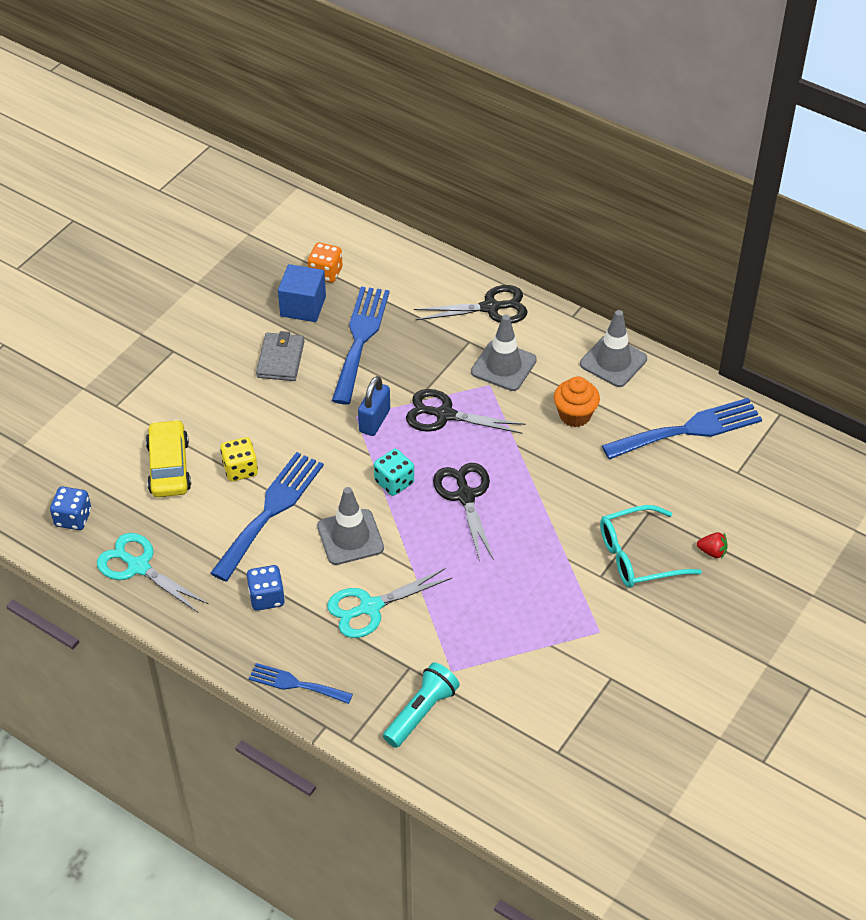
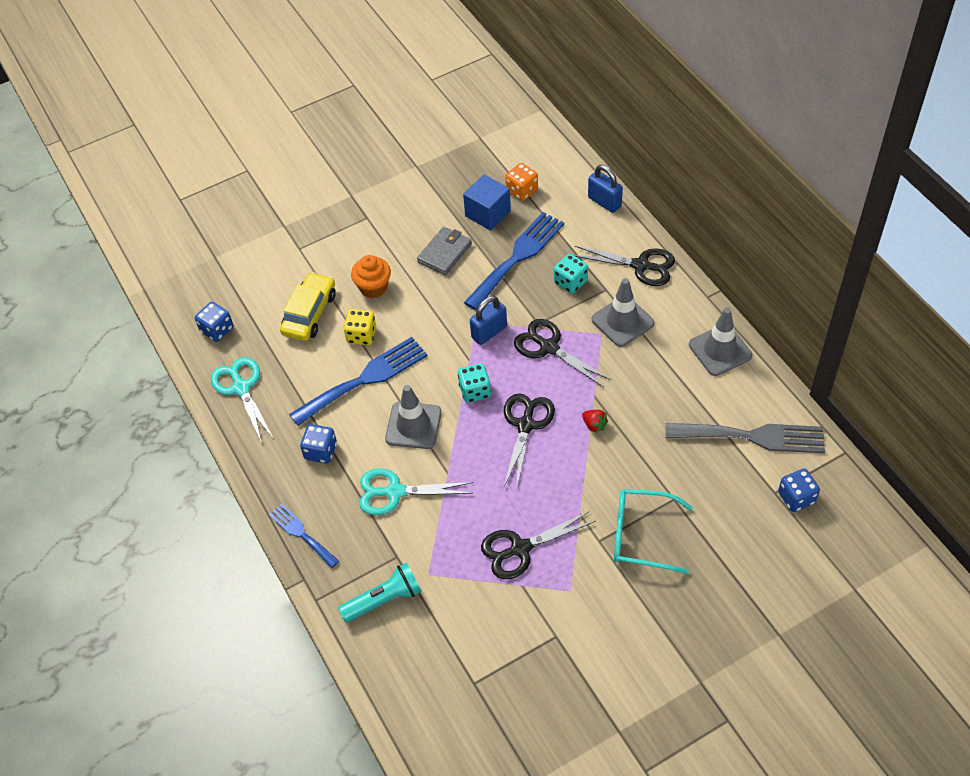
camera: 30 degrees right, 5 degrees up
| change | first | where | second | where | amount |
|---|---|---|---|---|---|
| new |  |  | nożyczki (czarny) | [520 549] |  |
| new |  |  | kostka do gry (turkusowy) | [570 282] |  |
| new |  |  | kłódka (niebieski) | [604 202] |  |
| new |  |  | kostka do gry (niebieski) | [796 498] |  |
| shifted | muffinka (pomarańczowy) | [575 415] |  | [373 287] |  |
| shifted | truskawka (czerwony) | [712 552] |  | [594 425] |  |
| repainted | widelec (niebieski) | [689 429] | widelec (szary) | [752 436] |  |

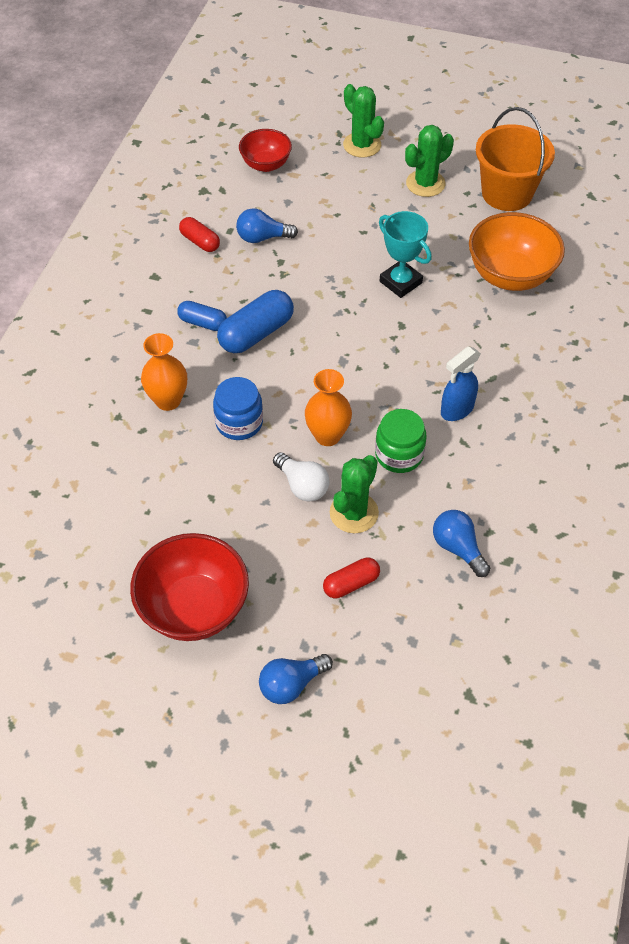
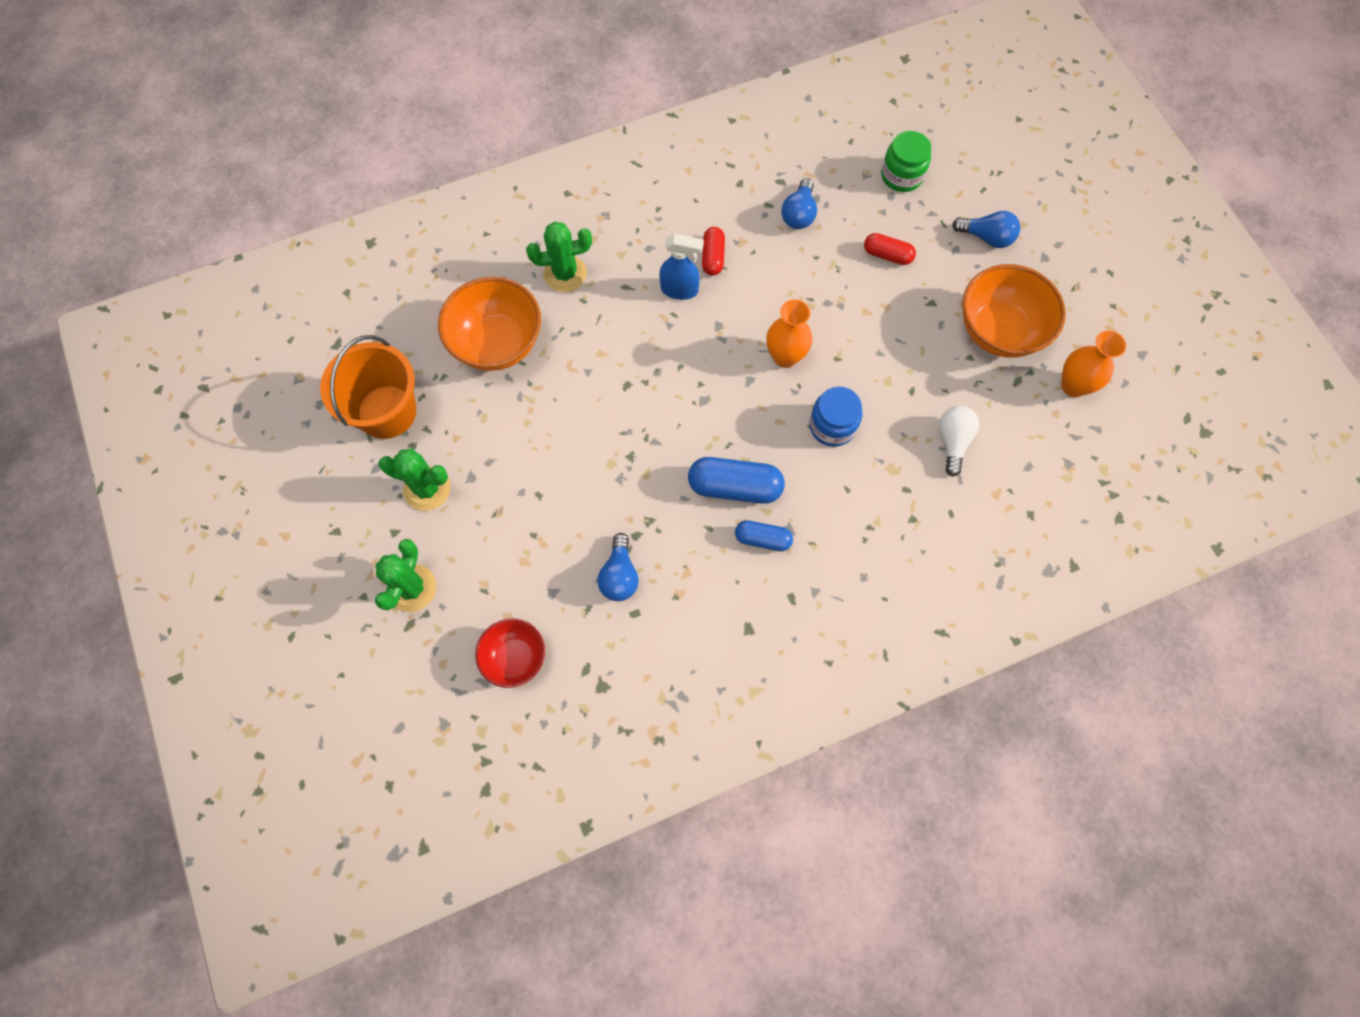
camera: 130 degrees left, 15 degrees up
| change | first | where | second | where | amount |
|---|---|---|---|---|---|
| gone | puchar (turkusowy) | [400 282] |  |  |  |
| shifted | wazon (pomarańczowy) | [168 400] |  | [1073 386] |  |
| shifted | kapsułka (czerwony) | [200 242] |  | [713 257] |  |
| shifted | żarówka (biały) | [302 485] |  | [953 441] |  |
| shifted | kaktus (zielony) | [354 513] |  | [565 274] |  |
| shifted | słoik (zielony) | [399 454] |  | [901 176] |  |
| repainted | miska (czerwony) | [194 608] | miska (pomarańczowy) | [999 331] |  |
| rotated | kapsułka (niebieski) | [203 323] |  | [762 539] | 60 degrees counterclockwise |
| rotated | żarówka (niebieski) | [262 237] |  | [619 575] | 45 degrees clockwise |

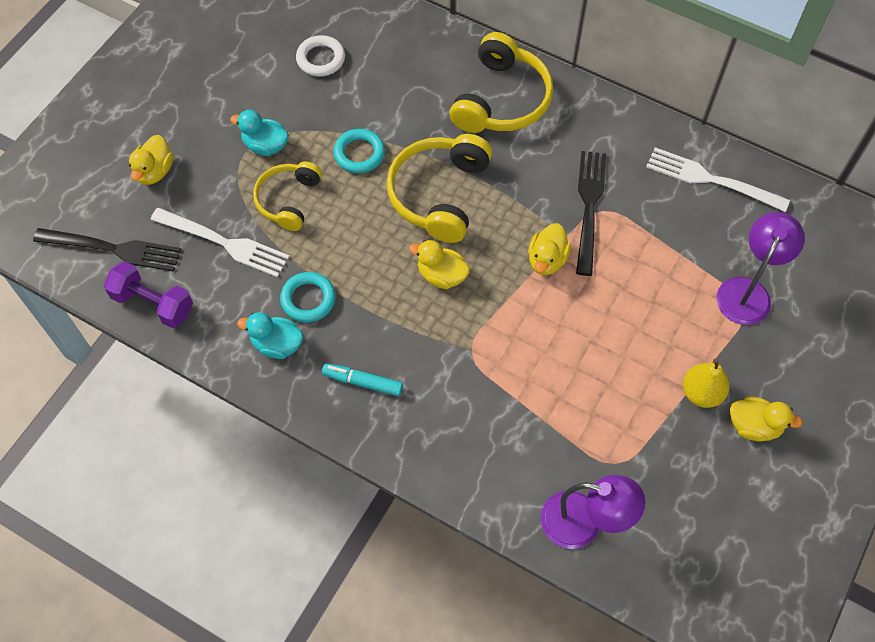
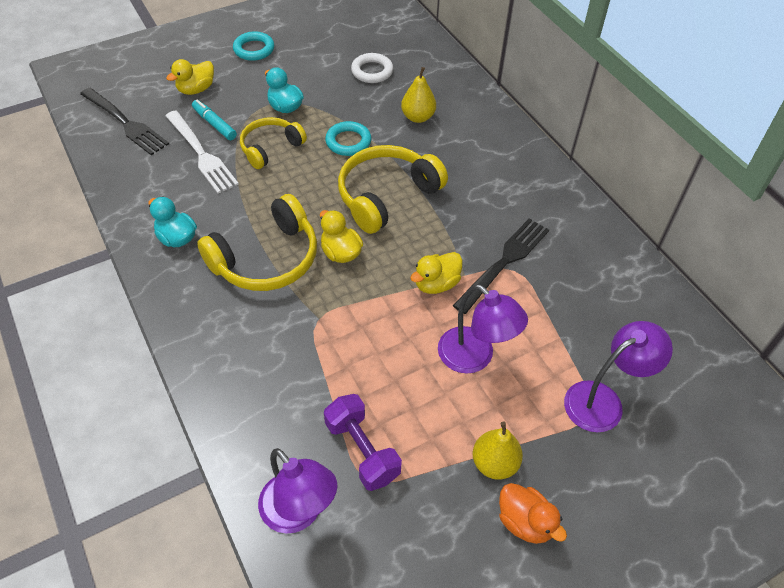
camera: 30 degrees right, 10 degrees down
| change | first | where | second | where | amount |
|---|---|---|---|---|---|
| gone | widelec (biały) | [711 180] |  |  |  |
| new |  |  | gruszka (żółty) | [418 117] |  |
| new |  |  | lampka (fioletowy) | [474 358] |  |
| shifted | hantel (fioletowy) | [153 303] |  | [362 450] |  |
| shifted | pierścień (turkusowy) | [308 299] |  | [254 49] |  |
| shifted | flamaster (turkusowy) | [362 382] |  | [214 124] |  |
| shifted | słuchawki (żółty) | [501 100] |  | [266 259] |  |
| repainted | kaczka (żółty) | [754 426] | kaczka (pomarańczowy) | [525 522] |  |

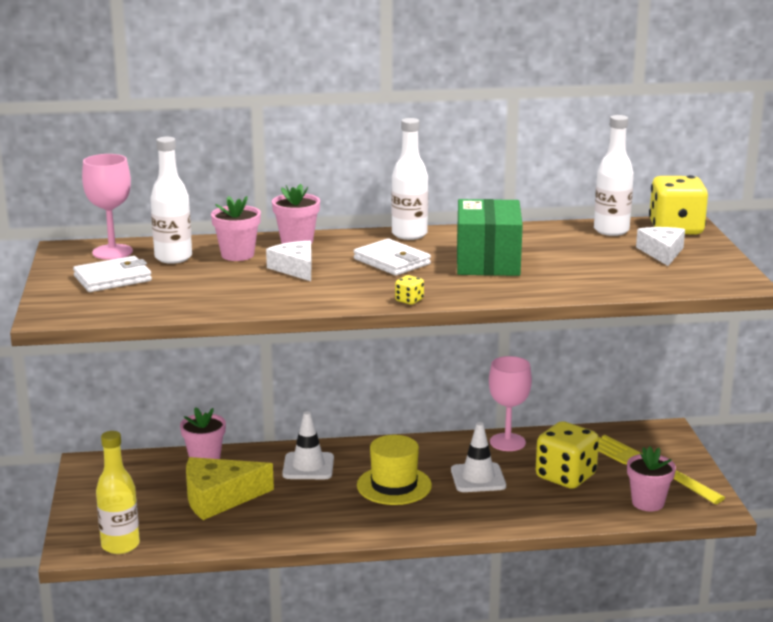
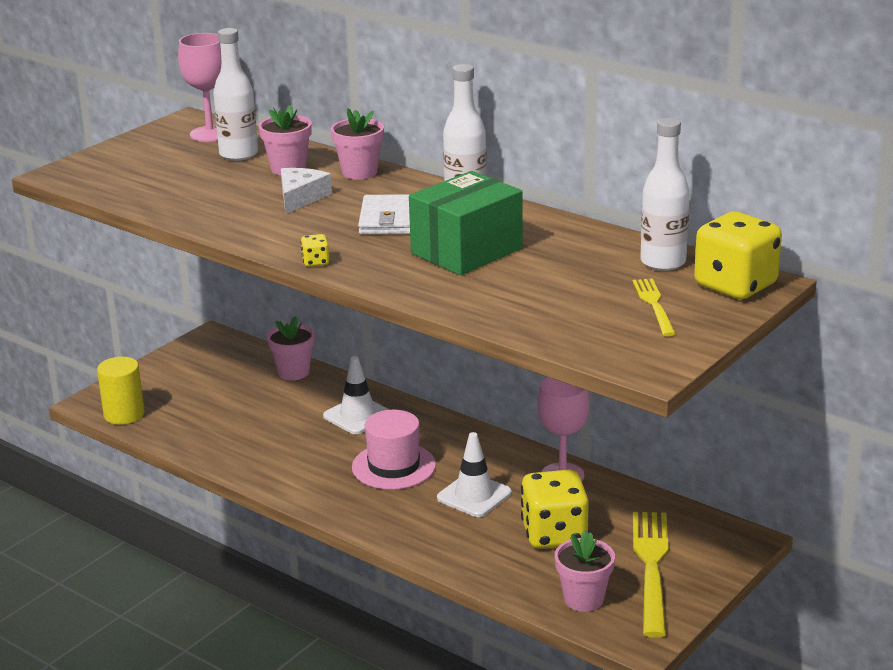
camera: 45 degrees right, 5 degrees up
| change | first | where | second | where | amount |
|---|---|---|---|---|---|
| gone | portfel (biały) | [113 278] |  |  |  |
| gone | ser (żółty) | [219 498] |  |  |  |
| swapped | butelka (żółty) | [120 545] | walec (żółty) | [124 414] |  |
| swapped | ser (biały) | [662 252] | widelec (żółty) | [654 305] |  |
| repainted | kapelusz (żółty) | [394 485] | kapelusz (różowy) | [393 466] |  |

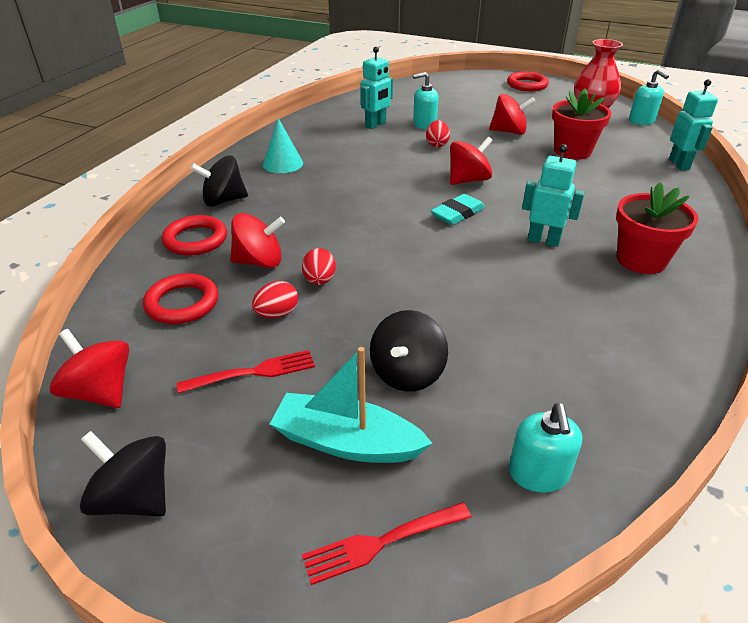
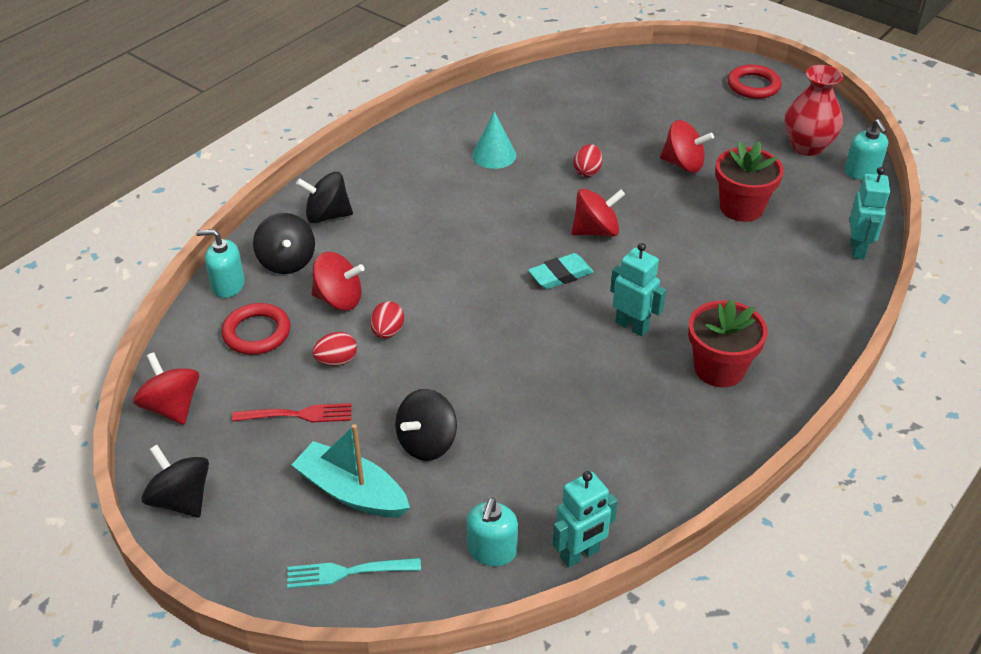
camera: 15 degrees right, 5 degrees up
| change | first | where | second | where | amount |
|---|---|---|---|---|---|
| shifted | stożek (turkusowy) | [283 164] |  | [494 155] |  |
| shifted | robot (turkusowy) | [376 125] |  | [580 554] |  |
| shifted | dozownik mydła (turkusowy) | [424 124] |  | [228 285] |  |
| swapped | pierścień (czerwony) | [195 240] | bączek (czarny) | [287 261] |  |
| repainted | widelec (czerwony) | [382 542] | widelec (turkusowy) | [348 572] |  |

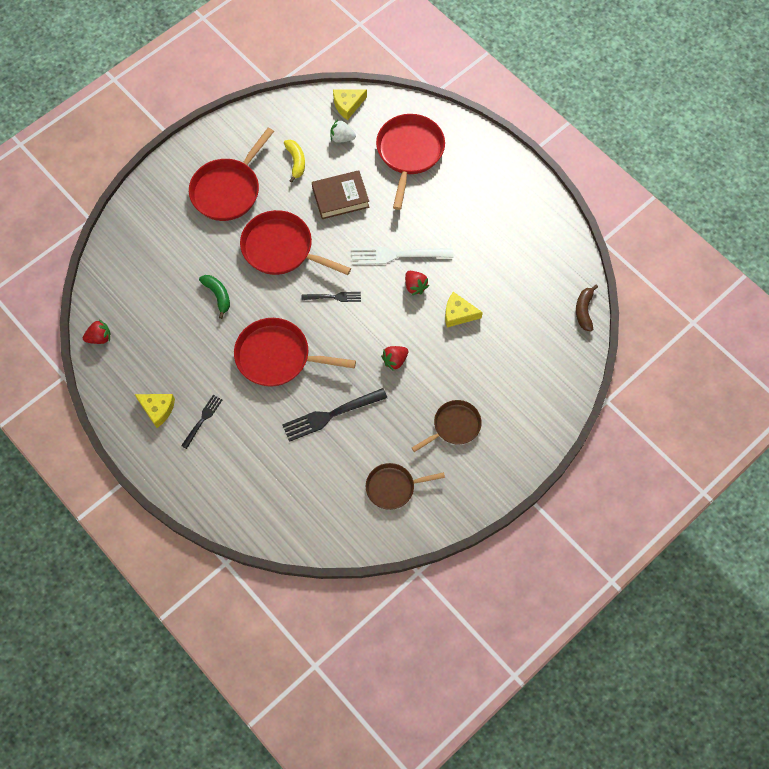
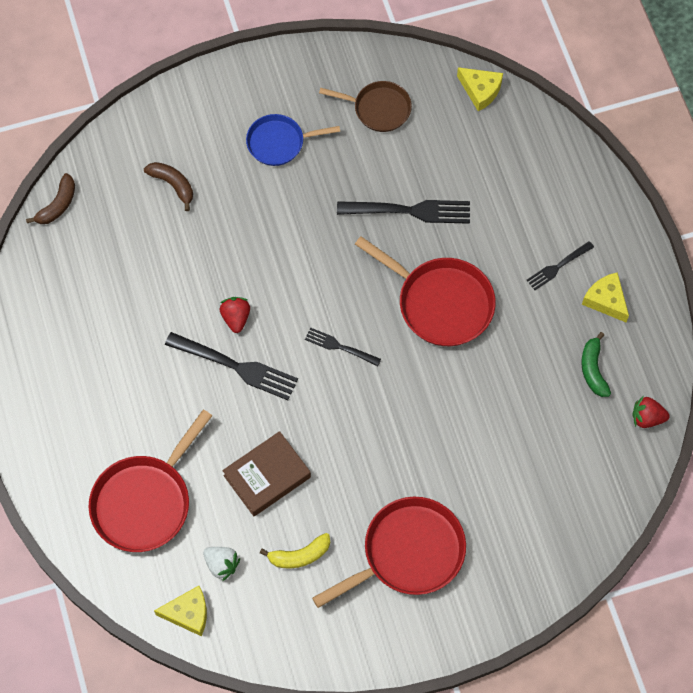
camera: 155 degrees left, 0 degrees up
| change | first | where | second | where | amount |
|---|---|---|---|---|---|
| gone | patelnia (czerwony) | [281 249] |  |  |  |
| gone | truskawka (czerwony) | [395 360] |  |  |  |
| new |  |  | banan (brązowy) | [173 185] |  |
| shifted | banan (zielony) | [218 295] |  | [593 369] |  |
| shifted | ser (żółty) | [458 314] |  | [480 91] |  |
| repainted | widelec (biały) | [397 255] | widelec (czarny) | [236 367] |  |
| repainted | patelnia (brązowy) | [454 426] | patelnia (niebieski) | [279 142] |  |
| rotated | banan (żółty) | [296 162] |  | [299 555] | 120 degrees counterclockwise |
| rotated | książka (brązowy) | [340 198] |  | [267 476] | 45 degrees counterclockwise |

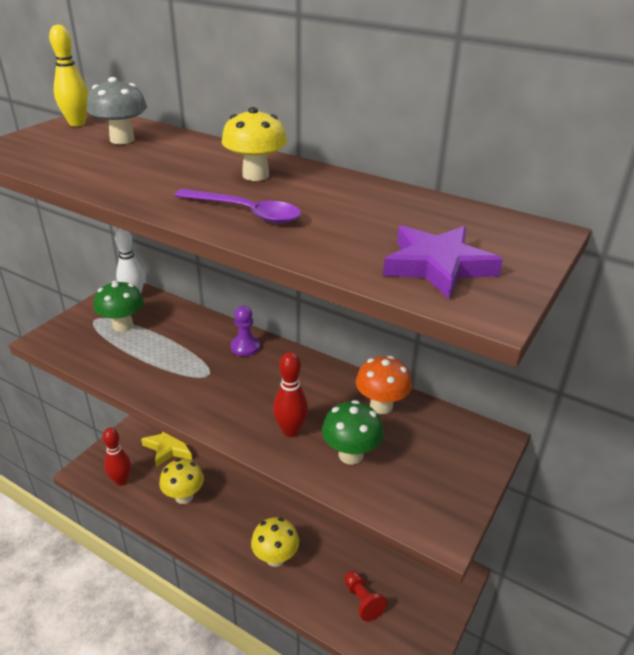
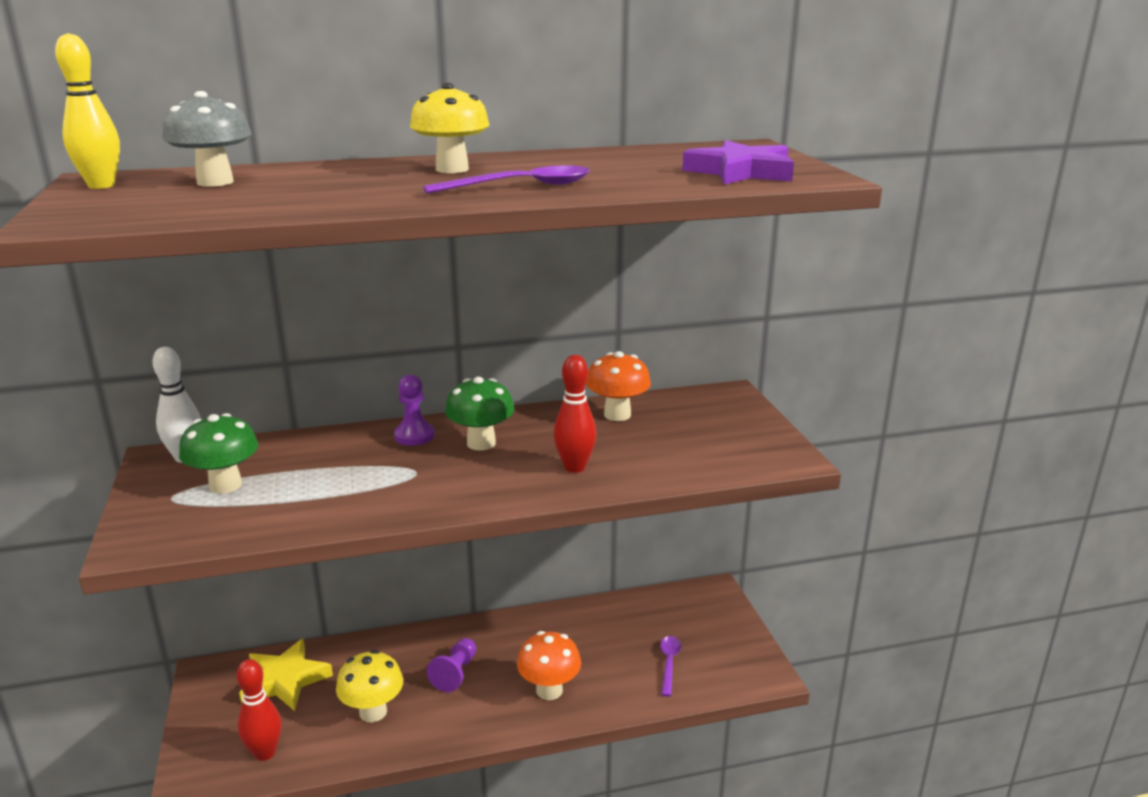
camera: 45 degrees left, 10 degrees down
| change | first | where | second | where | amount |
|---|---|---|---|---|---|
| new |  |  | pionek (fioletowy) | [455 673] |  |
| shifted | grzyb (zielony) | [350 455] |  | [481 443] |  |
| swapped | pionek (czerwony) | [362 601] | łyżka (fioletowy) | [669 663] |  |
| repainted | grzyb (żółty) | [275 558] | grzyb (pomarańczowy) | [549 690] |  |

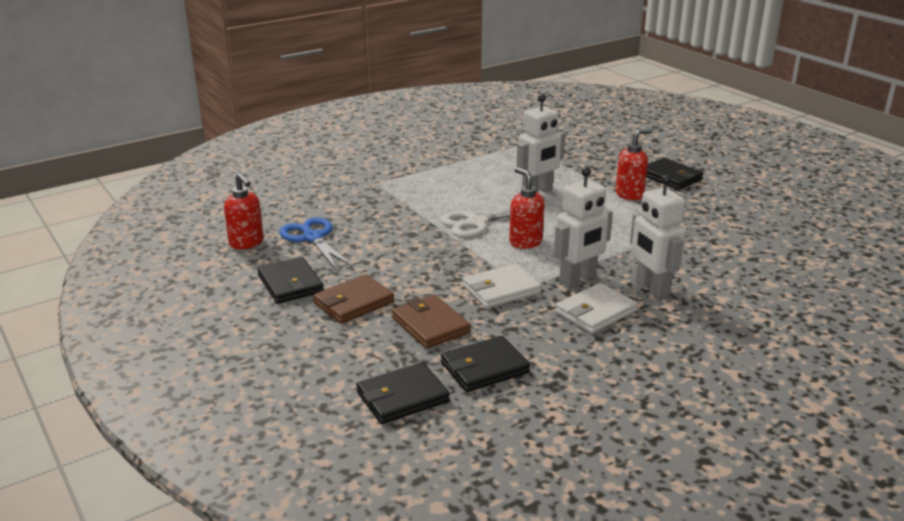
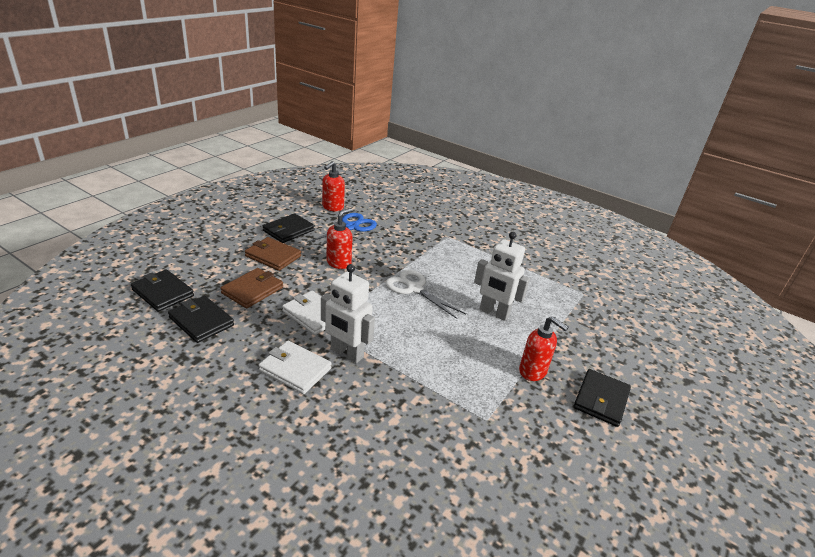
camera: 65 degrees right, 5 degrees up
| change | first | where | second | where | amount |
|---|---|---|---|---|---|
| gone | robot (biały) | [651 288] |  |  |  |
| shifted | dozownik mydła (czerwony) | [525 242] |  | [339 263] |  |

